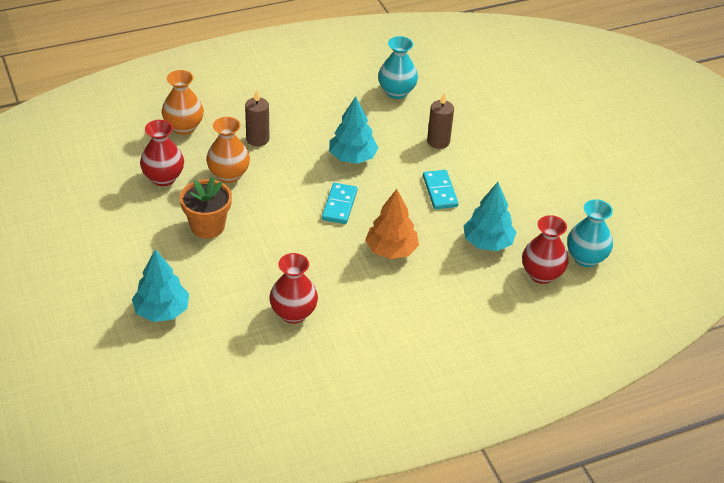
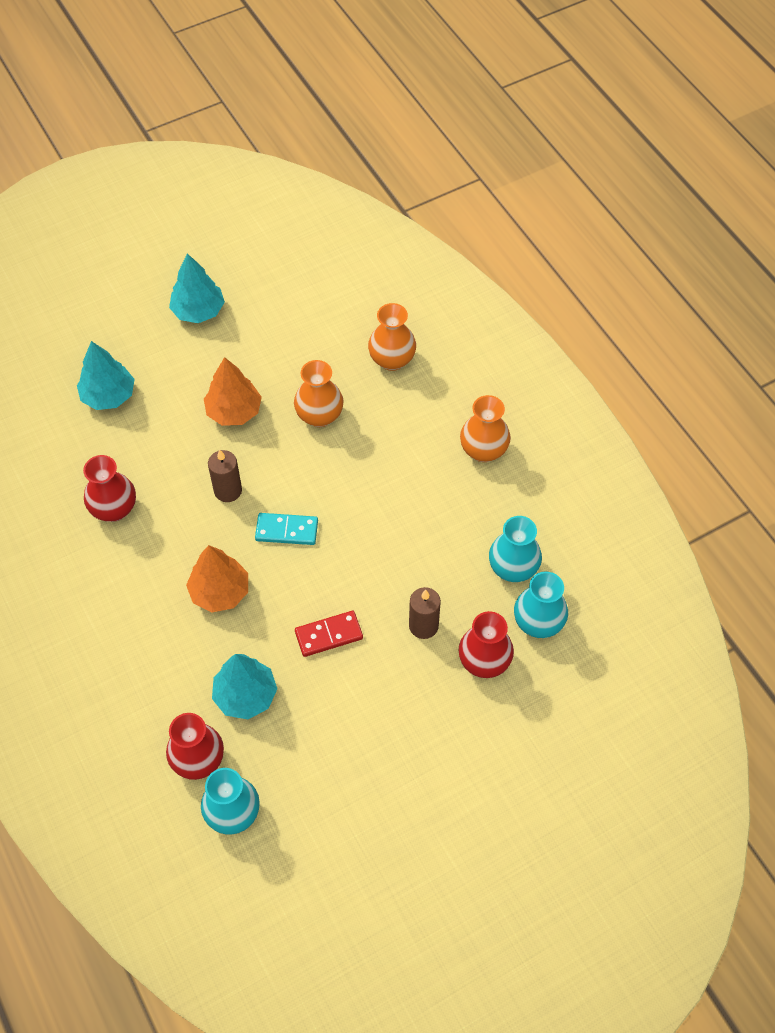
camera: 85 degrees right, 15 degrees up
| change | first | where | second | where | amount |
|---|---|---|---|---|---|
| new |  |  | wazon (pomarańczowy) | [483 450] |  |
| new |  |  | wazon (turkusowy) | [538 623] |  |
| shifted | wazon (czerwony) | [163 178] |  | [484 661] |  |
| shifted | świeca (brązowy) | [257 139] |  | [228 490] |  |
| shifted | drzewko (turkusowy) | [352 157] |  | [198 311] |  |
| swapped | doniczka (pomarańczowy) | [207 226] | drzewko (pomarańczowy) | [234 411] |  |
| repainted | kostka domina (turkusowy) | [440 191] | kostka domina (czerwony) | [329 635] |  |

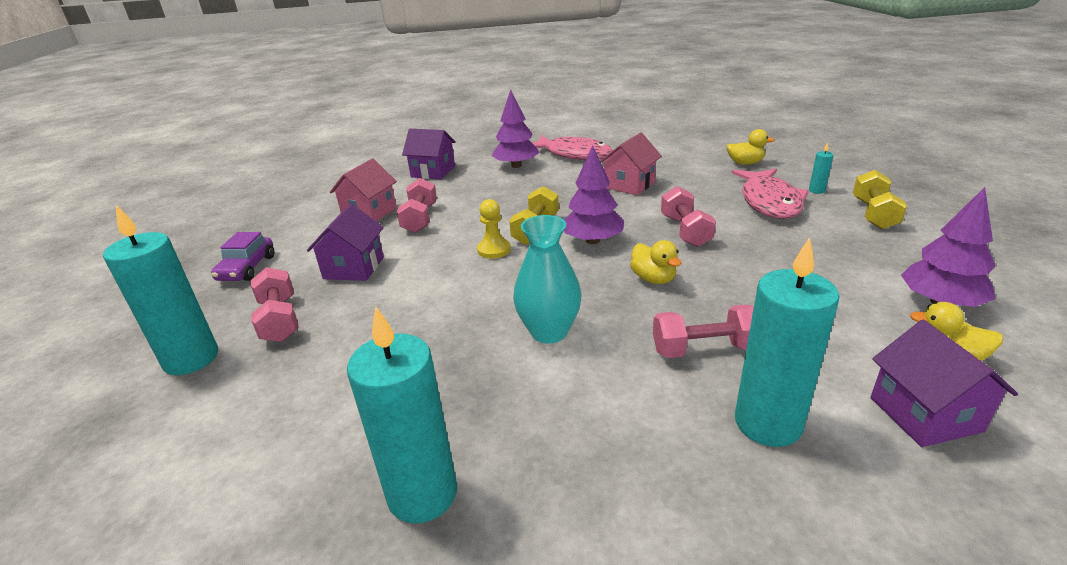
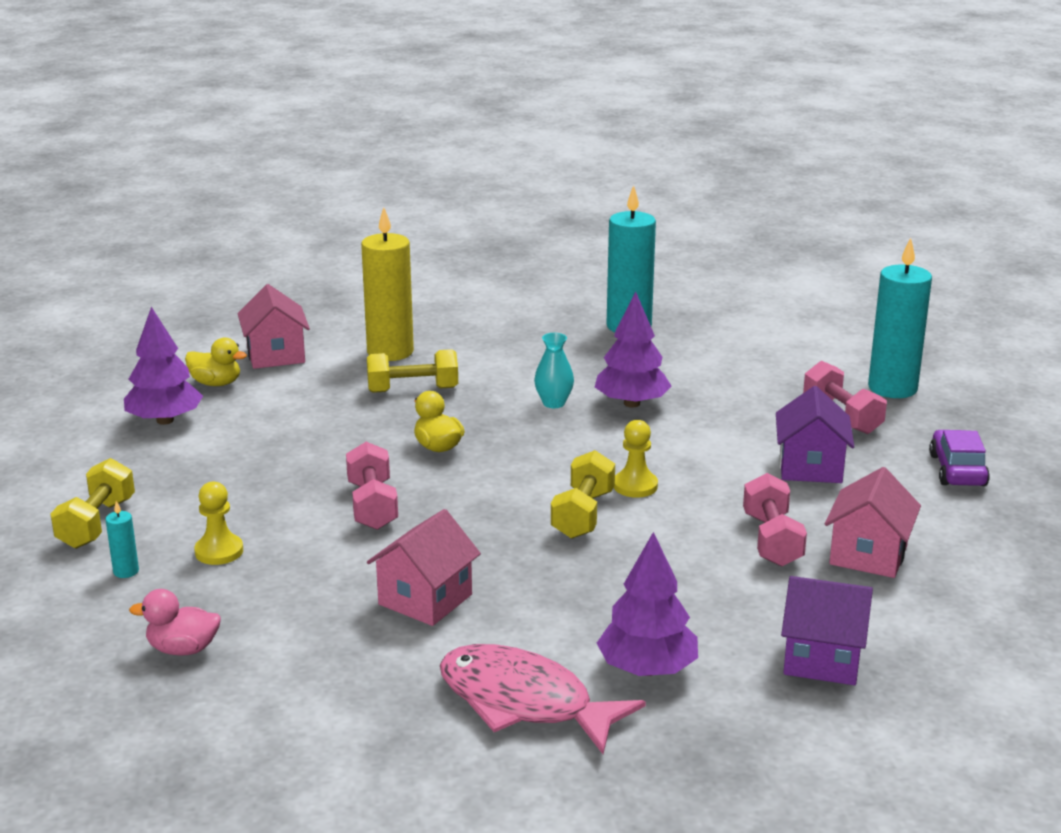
camera: 175 degrees right, 5 degrees down
| change | first | where | second | where | amount |
|---|---|---|---|---|---|
| shifted | drzewko (fioletowy) | [592 241] |  | [632 403] |  |
| swapped | ryba (różowy) | [769 202] | pionek (żółty) | [219 551] |  |
| repainted | hantel (różowy) | [705 349] | hantel (żółty) | [413 390] |  |
| repainted | kaczka (żółty) | [745 163] | kaczka (różowy) | [183 649] |  |
| repainted | świeca (turkusowy) | [767 423] | świeca (żółty) | [390 352] |  |
| repainted | domek (fioletowy) | [925 414] | domek (różowy) | [276 355] |  |
| scaled | wazon (turkusowy) | [549 332] |  | [554 403] | x0.62 |

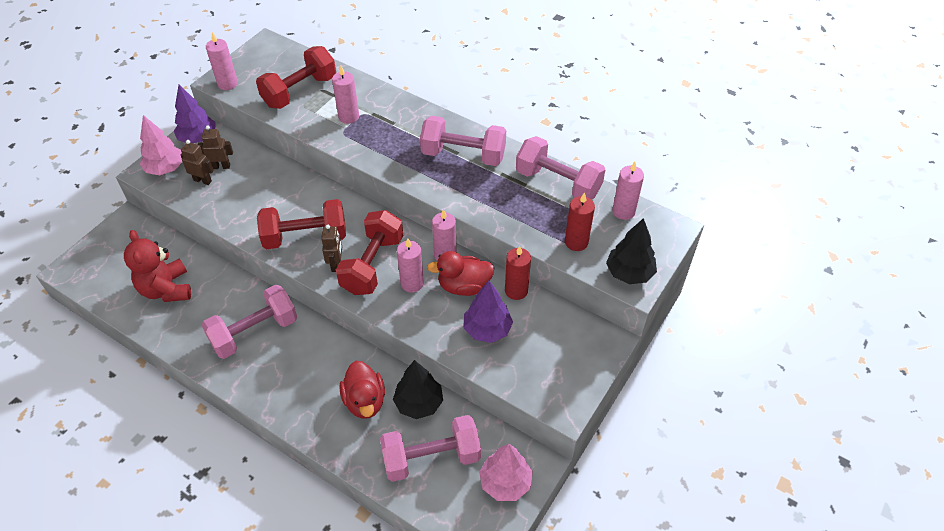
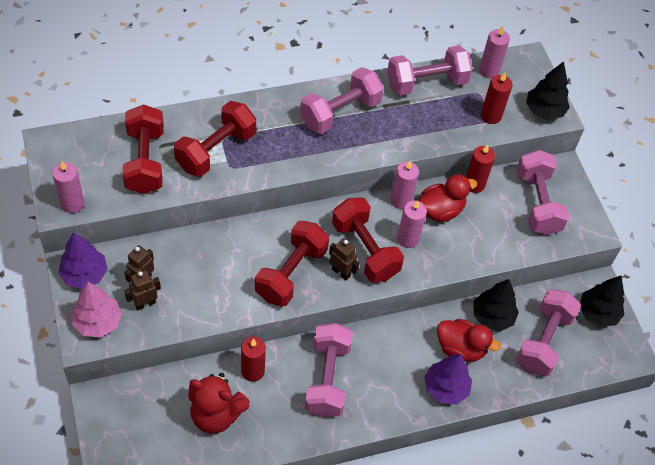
camera: 55 degrees left, 5 degrees up
| change | first | where | second | where | amount |
|---|---|---|---|---|---|
| new |  |  | świeca (czerwony) | [253 371] |  |
| new |  |  | hantel (różowy) | [537 203] |  |
| shifted | drzewko (fioletowy) | [487 329] |  | [445 388] |  |
| swapped | świeca (różowy) | [348 117] | hantel (czerwony) | [216 150] |  |
| repainted | drzewko (różowy) | [505 482] | drzewko (czarny) | [597 313] |  |
| rotated | kaczka (czerwony) | [464 286] |  | [441 210] | 150 degrees counterclockwise |

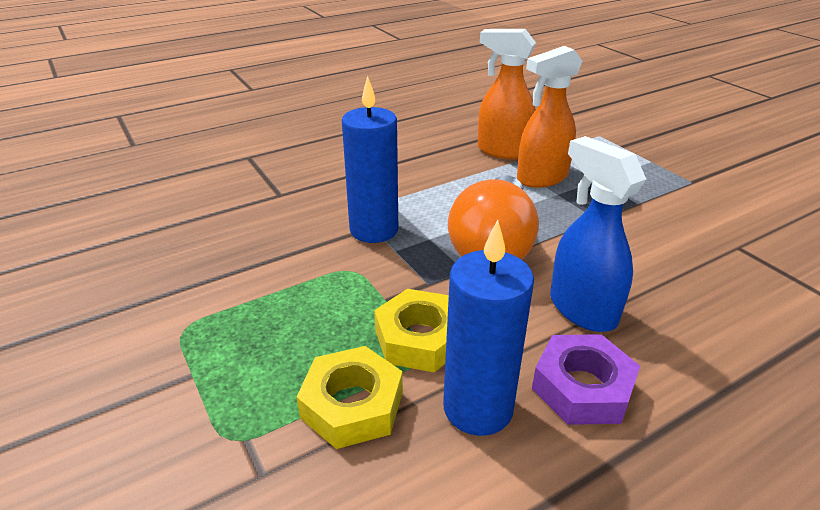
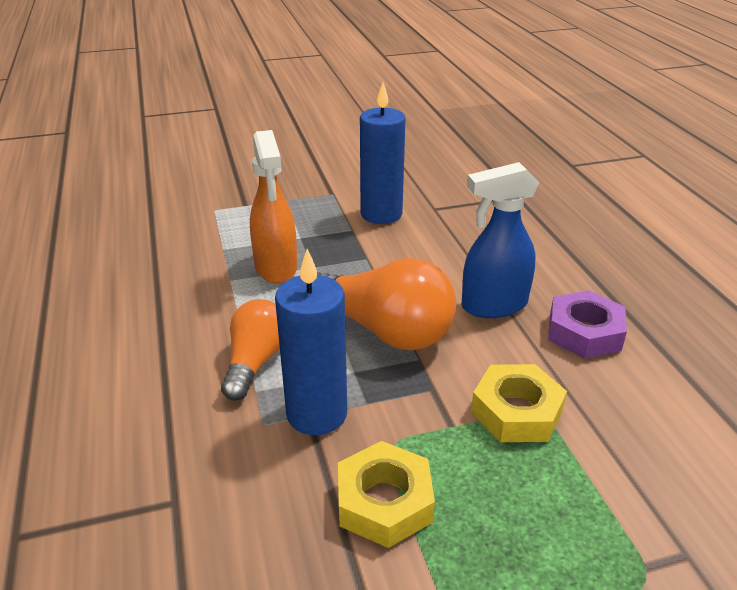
camera: 75 degrees left, 0 degrees up
| change | first | where | second | where | amount |
|---|---|---|---|---|---|
| gone | spryskiwacz (pomarańczowy) | [502 151] |  |  |  |
| new |  |  | żarówka (pomarańczowy) | [255 362] |  |
| shifted | nakrętka (żółty) | [352 405] |  | [384 501] |  |
| shifted | świeca (niebieski) | [478 408] |  | [381 214] |  |

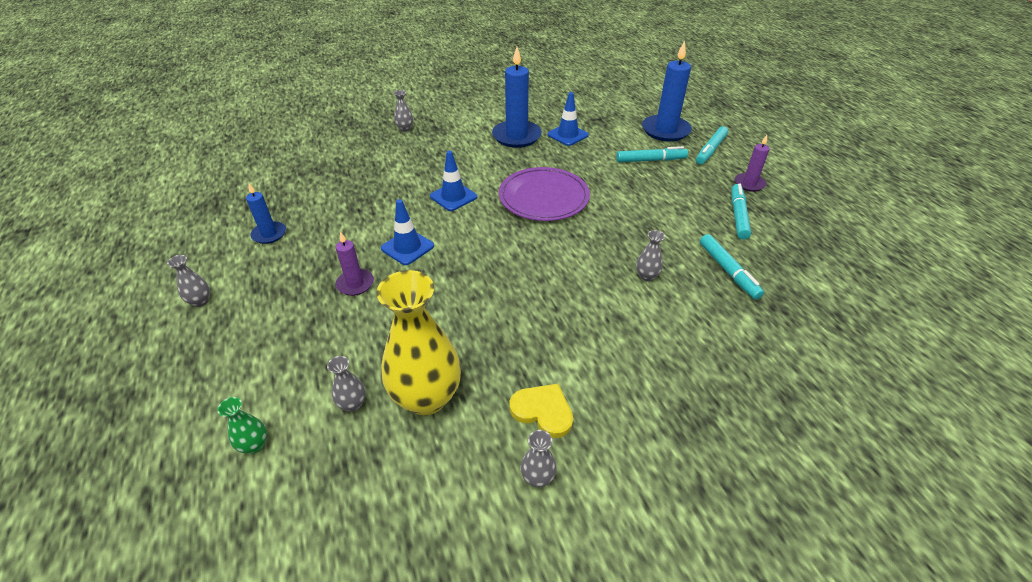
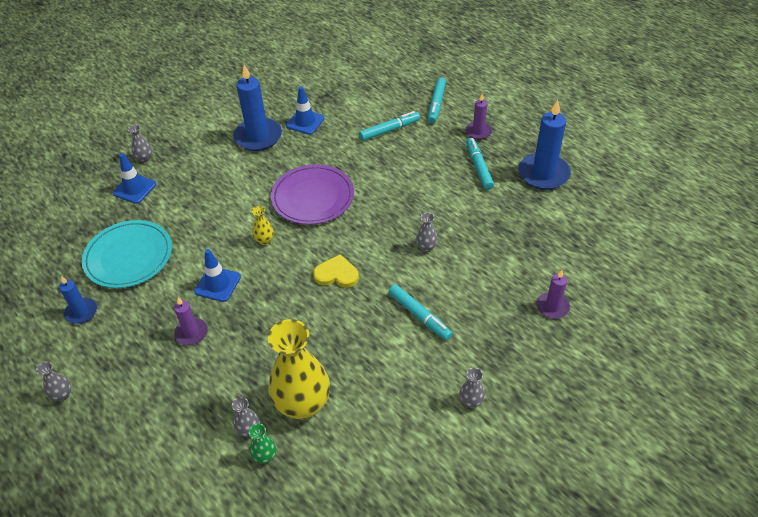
camera: 20 degrees left, 5 degrees up
| change | first | where | second | where | amount |
|---|---|---|---|---|---|
| new |  |  | talerz (turkusowy) | [128 256] |  |
| new |  |  | wazon (żółty) | [264 240] |  |
| new |  |  | świeca (fioletowy) | [552 307] |  |
| shifted | wazon (zielony) | [254 445] |  | [265 456] |  |
| shifted | pachołek (niebieski) | [453 196] |  | [134 189] |  |
| shifted | serce (żółty) | [543 411] |  | [336 274] |  |
| shifted | wazon (szary) | [537 477] |  | [471 401] |  |
| shifted | świeca (niebieski) | [665 130] |  | [543 174] |  |
| shifted | flamaster (turkusowy) | [728 271] |  | [419 316] |  |

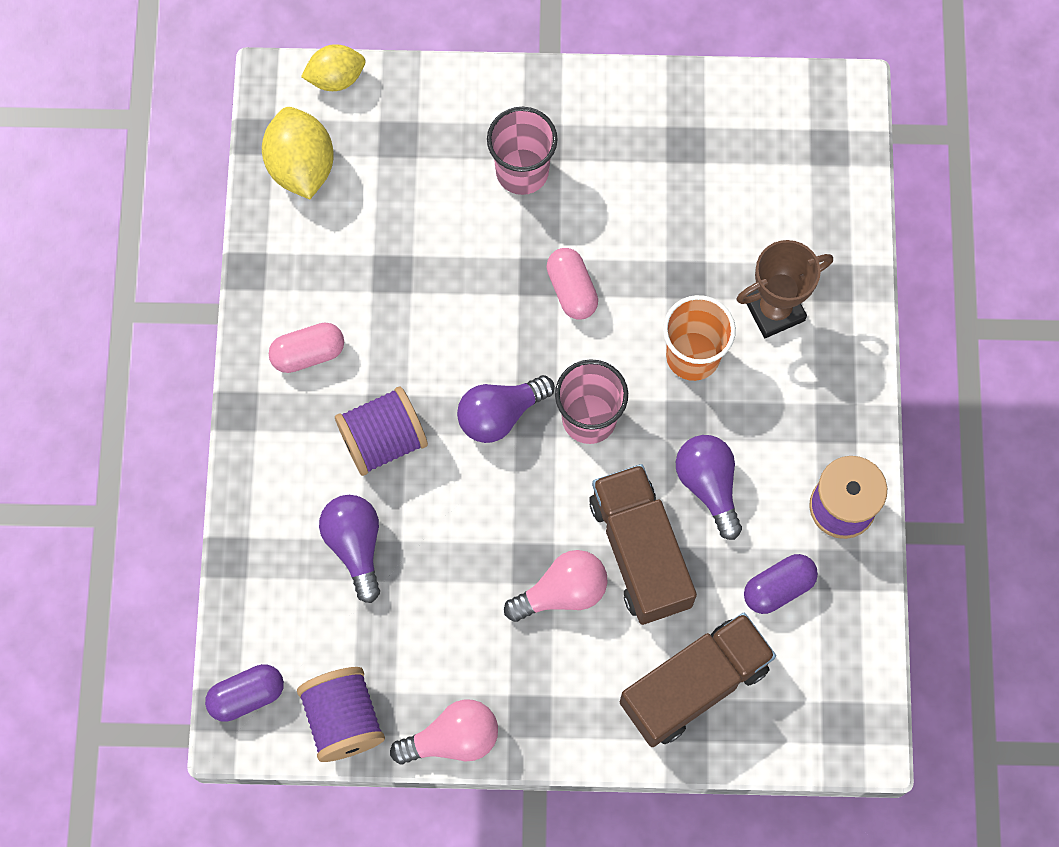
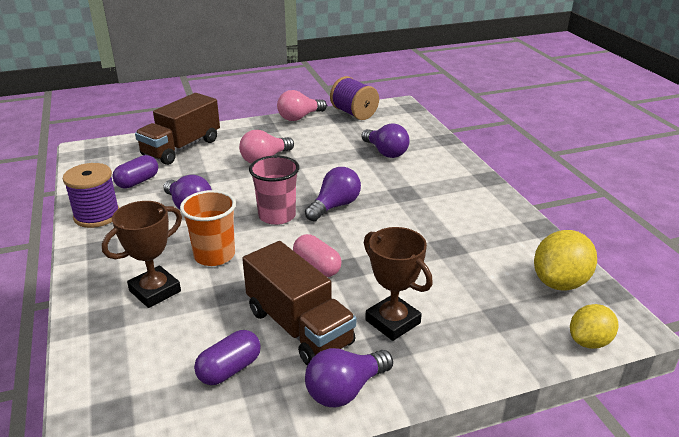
camera: 160 degrees right, 40 degrees down
| change | first | where | second | where | amount |
|---|---|---|---|---|---|
| gone | kapsułka (różowy) | [308 353] |  |  |  |
| gone | szpulka (fioletowy) | [383 440] |  |  |  |
| new |  |  | żarówka (fioletowy) | [345 390] |  |
| shifted | kapsułka (fioletowy) | [247 696] |  | [229 369] |  |
| shifted | ciężarówka (brązowy) | [640 552] |  | [299 327] |  |
| swapped | szklanka (różowy) | [522 171] | puchar (brązowy) | [393 322] |  |
| rotated | cytryna (żółty) | [301 166] |  | [560 282] | 75 degrees clockwise |

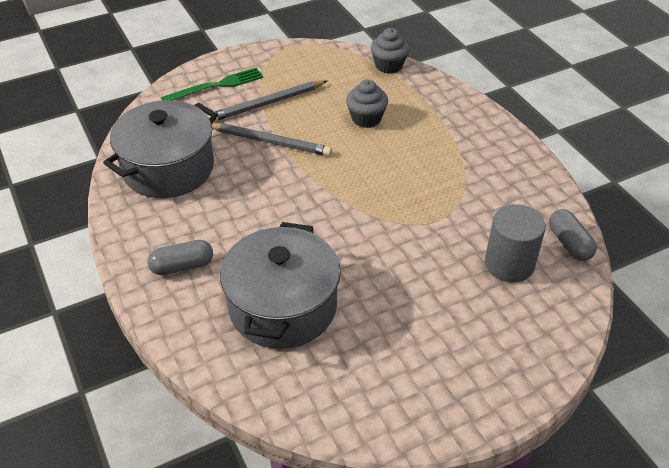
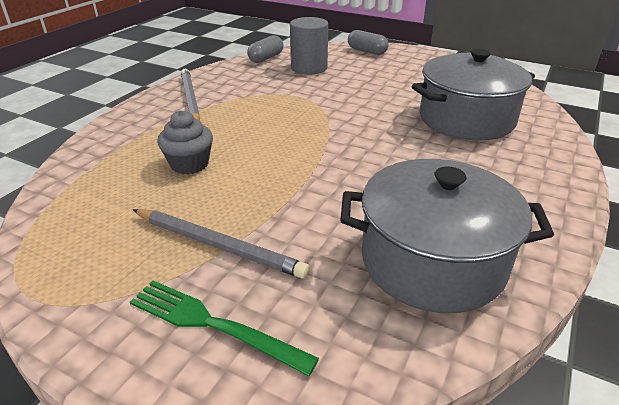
camera: 125 degrees left, 10 degrees down
| change | first | where | second | where | amount |
|---|---|---|---|---|---|
| gone | muffinka (szary) | [389 66] |  |  |  |
| shifted | kapsułka (szary) | [182 266] |  | [367 51] |  |
| shifted | ołówek (szary) | [270 141] |  | [190 99] |  |

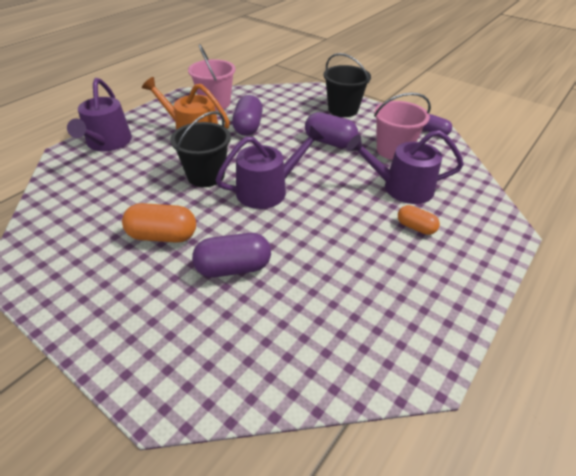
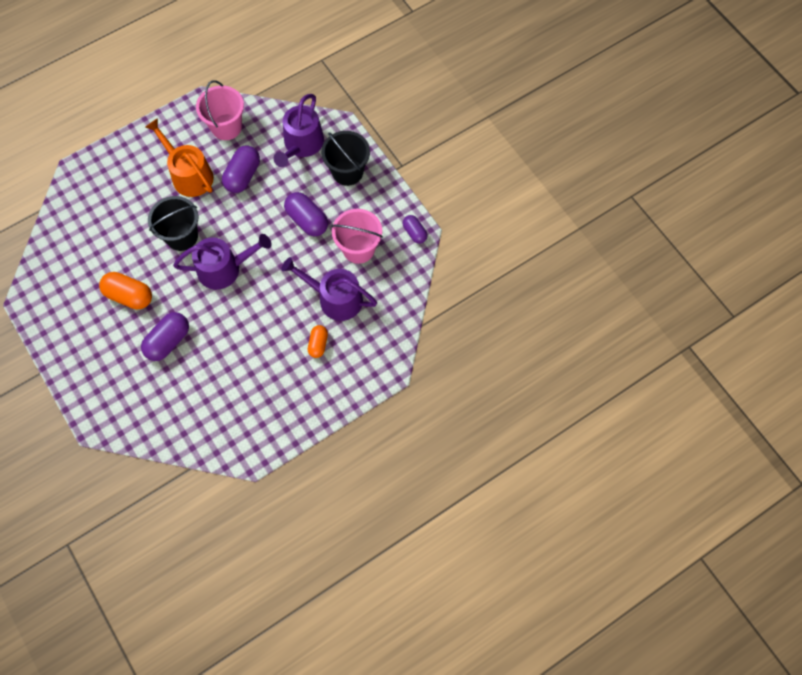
camera: 20 degrees right, 25 degrees up
| change | first | where | second | where | amount |
|---|---|---|---|---|---|
| shifted | konewka (fioletowy) | [107 143] |  | [302 144] |  |
| rotated | kapsułka (fioletowy) | [233 268] |  | [168 341] | 60 degrees counterclockwise |
| rotated | kapsułka (pomarańczowy) | [415 227] |  | [318 344] | 45 degrees clockwise |

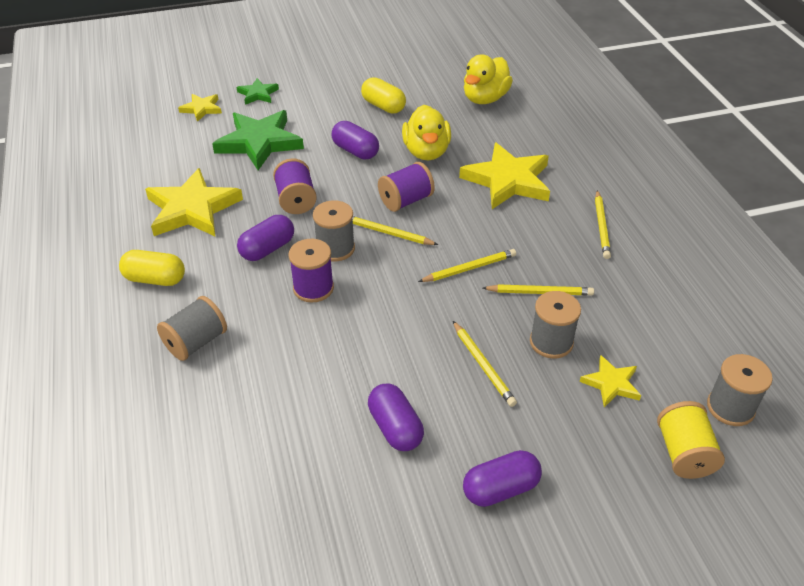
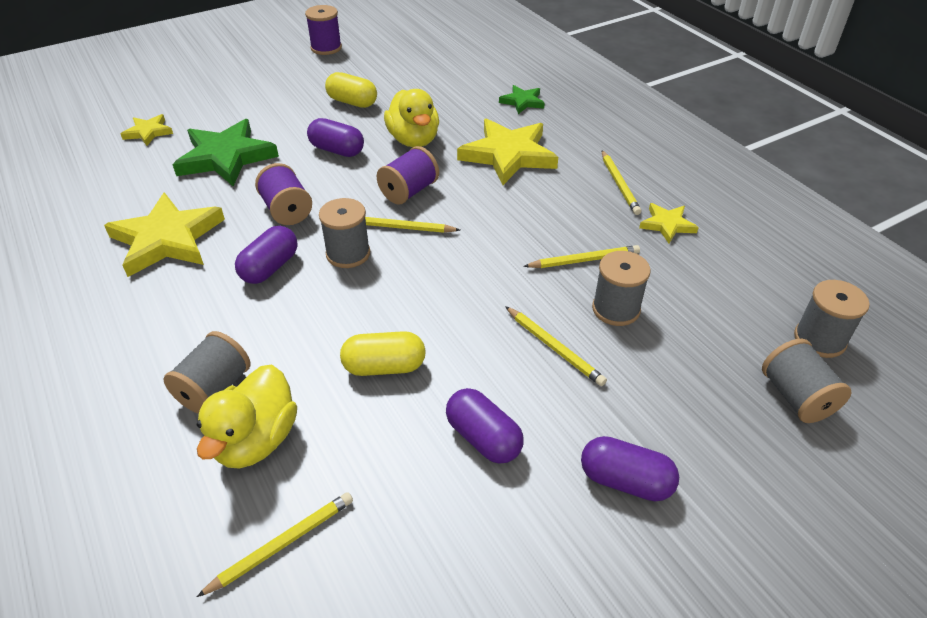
camera: 15 degrees left, 0 degrees up
| change | first | where | second | where | amount |
|---|---|---|---|---|---|
| shifted | kapsułka (żółty) | [155 279] |  | [384 367] |  |
| shifted | gwiazda (zielony) | [258 94] |  | [522 102] |  |
| shifted | szpulka (fioletowy) | [313 288] |  | [326 48] |  |
| shifted | ołówek (żółty) | [469 268] |  | [282 544] |  |
| shifted | kaczka (żółty) | [485 98] |  | [256 440] |  |
| shifted | gwiazda (żółty) | [611 383] |  | [667 225] |  |
| repainted | szpulka (żółty) | [683 453] | szpulka (szary) | [796 397] |  |
| rotated | kapsułka (fioletowy) | [500 489] |  | [625 481] | 60 degrees clockwise |

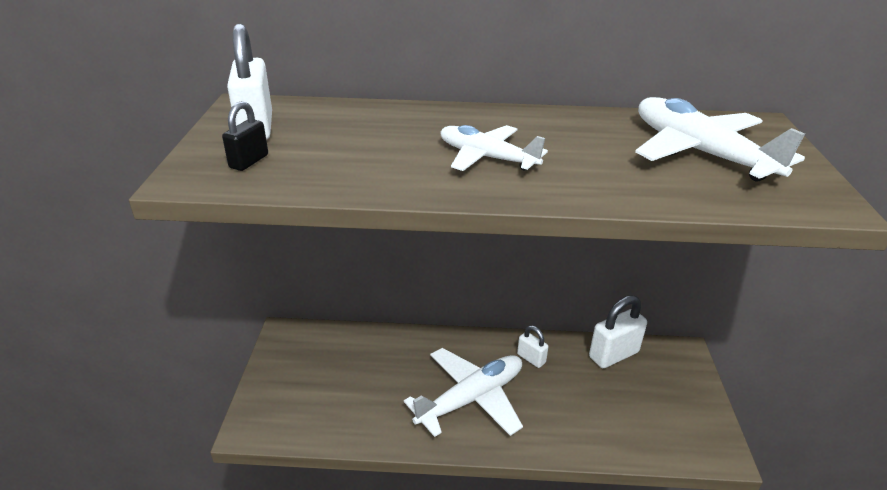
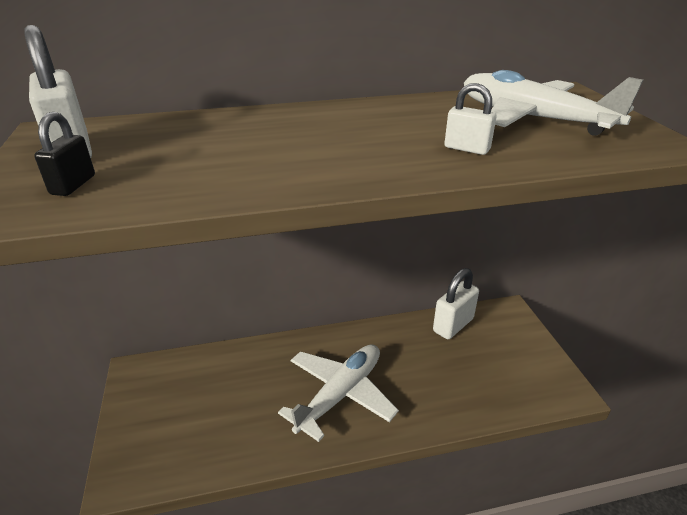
camera: 15 degrees left, 0 degrees up
| change | first | where | second | where | amount |
|---|---|---|---|---|---|
| gone | samolot (biały) | [486 158] |  |  |  |
| shifted | kłódka (biały) | [531 358] |  | [466 148] |  |

